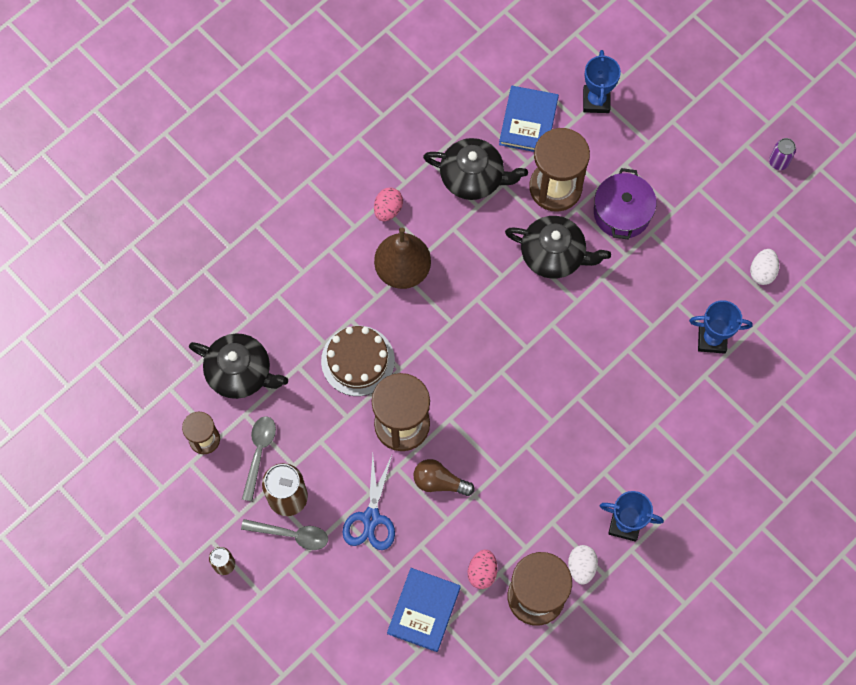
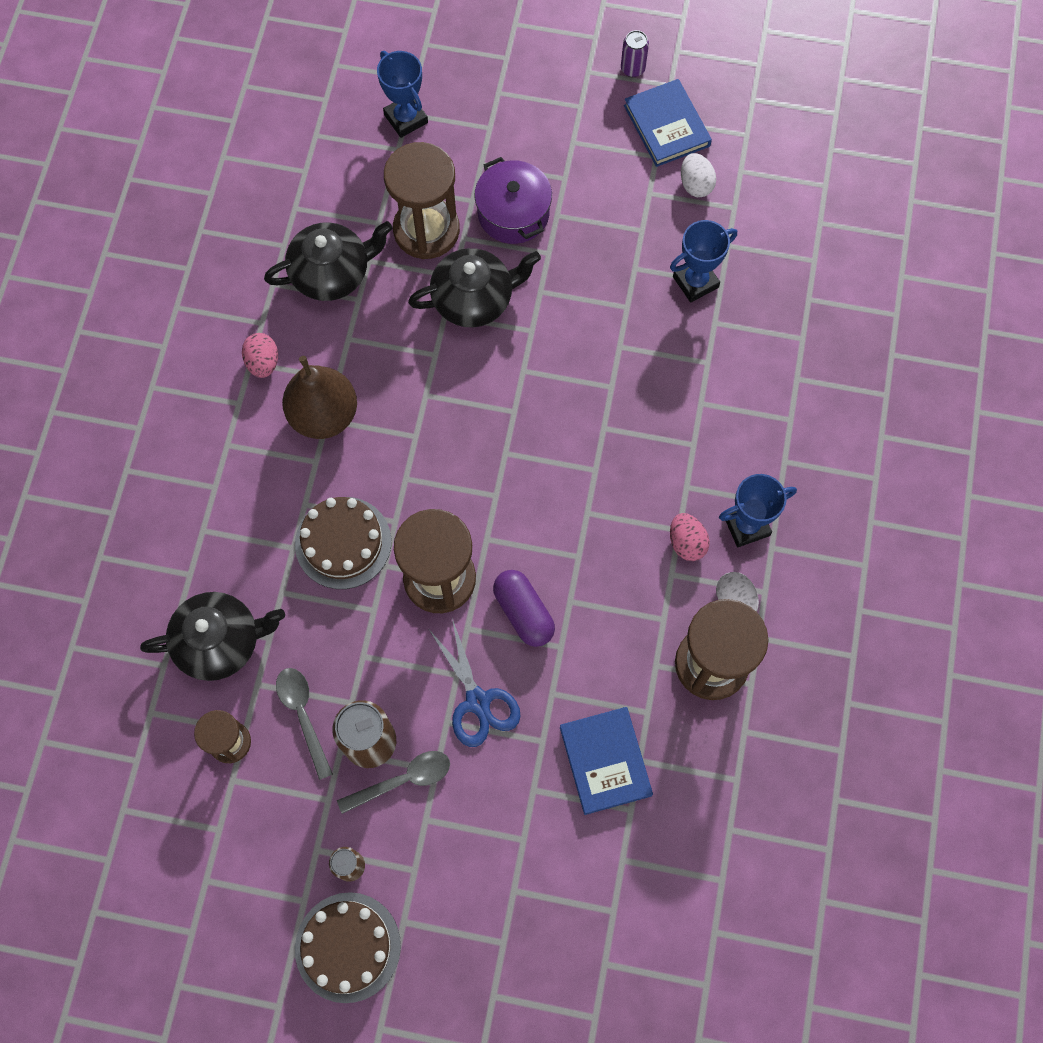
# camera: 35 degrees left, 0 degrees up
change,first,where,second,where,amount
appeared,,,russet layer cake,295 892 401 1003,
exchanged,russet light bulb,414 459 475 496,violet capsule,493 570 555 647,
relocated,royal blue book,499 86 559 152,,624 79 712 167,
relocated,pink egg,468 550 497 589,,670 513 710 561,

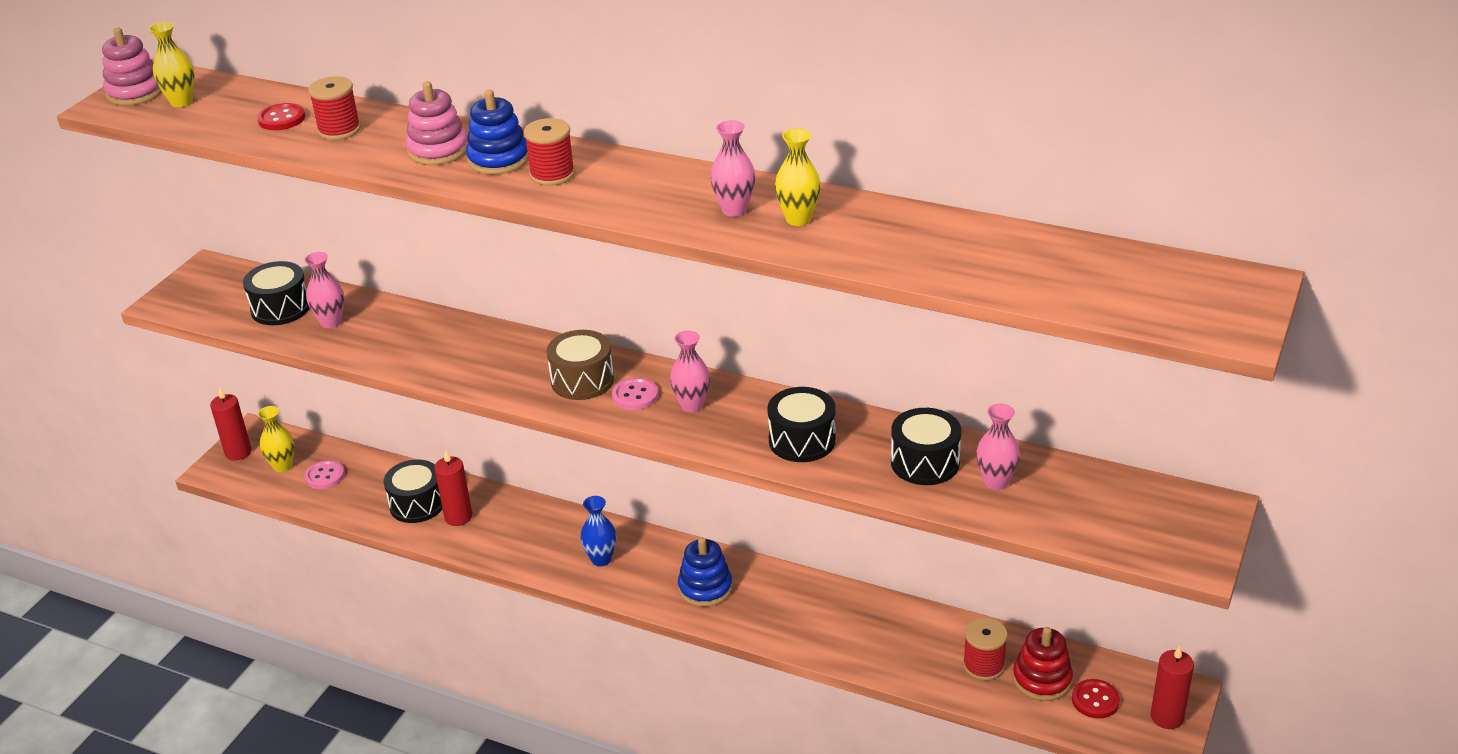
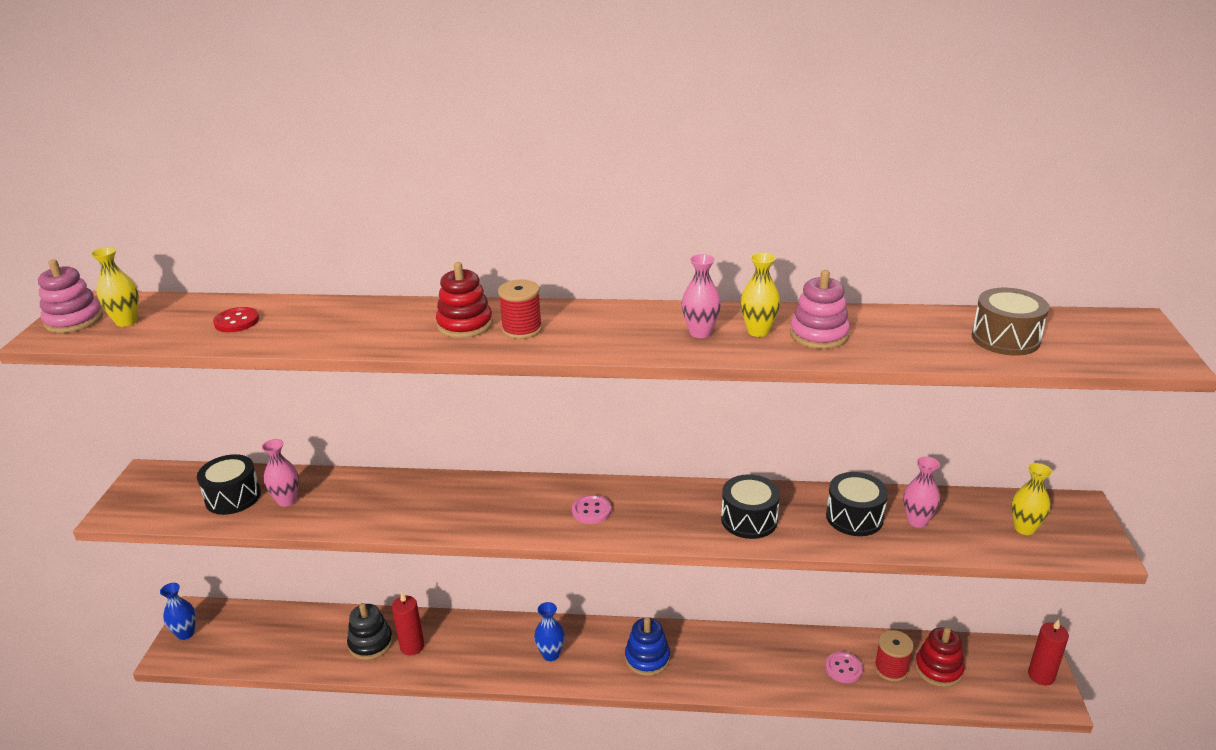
# camera: 20 degrees left, 5 degrees down
change,first,where,second,where,amount
exchanged,red candle,210 387 251 460,royal blue vase,160 583 196 640,
exchanged,black drum,384 459 442 523,black ring stacker,347 603 393 660,
colour,royal blue ring stacker,466 90 528 175,red ring stacker,436 262 493 338,
relocated,pink ring stacker,406 81 468 165,,790 270 850 349,
relocated,pink button,304 460 345 489,,825 652 863 683,
relocated,russet drum,547 330 614 400,,972 288 1049 356,
relocated,bright yellow vase,258 406 294 473,,1011 463 1052 535,
missing,red reel of thread,308 76 361 140,,,
missing,pink vase,670 331 710 413,,,
missing,red button,1072 679 1120 719,,,

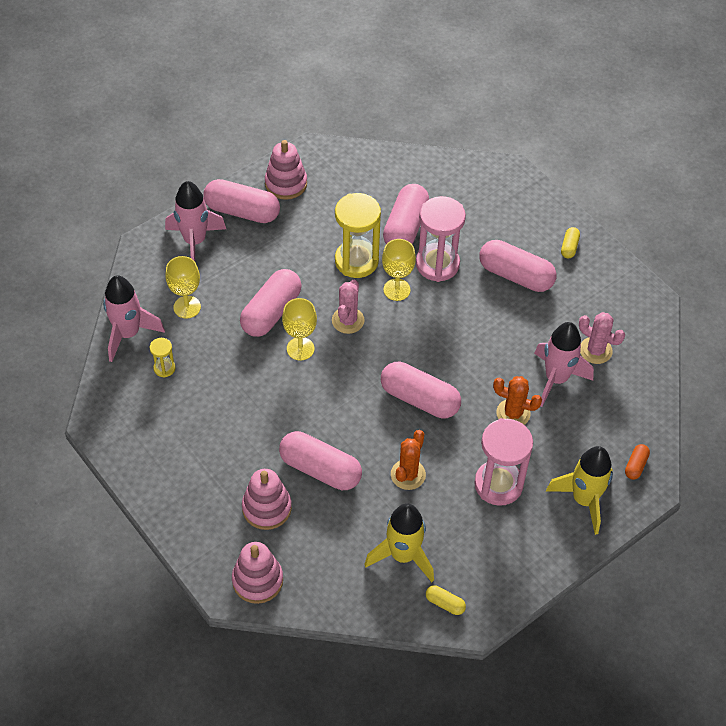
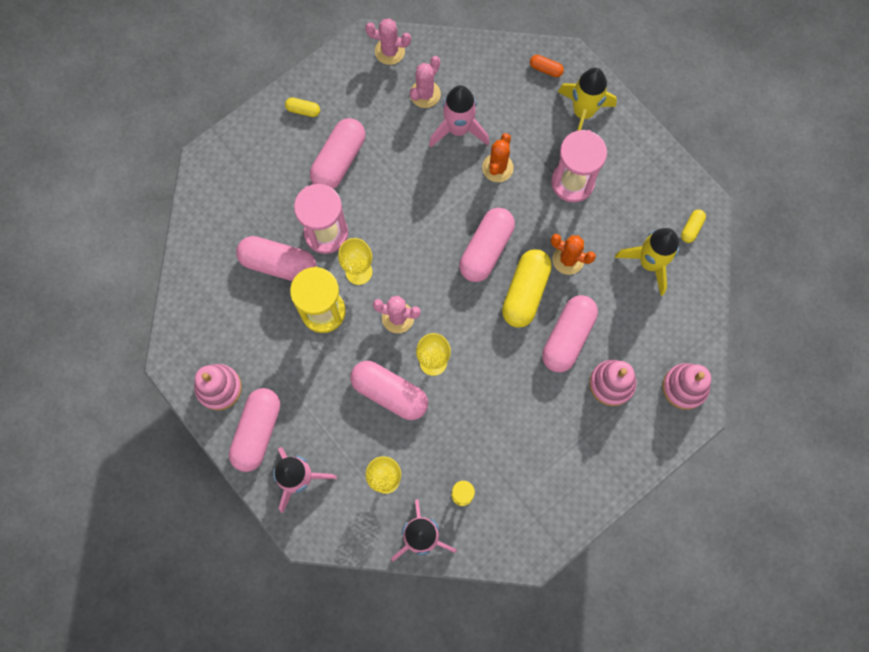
# camera: 90 degrees left, 20 degrees up
change,first,where,second,where,amount
appeared,,,pink cactus,365 18 411 65,
appeared,,,bright yellow capsule,502 249 552 328,

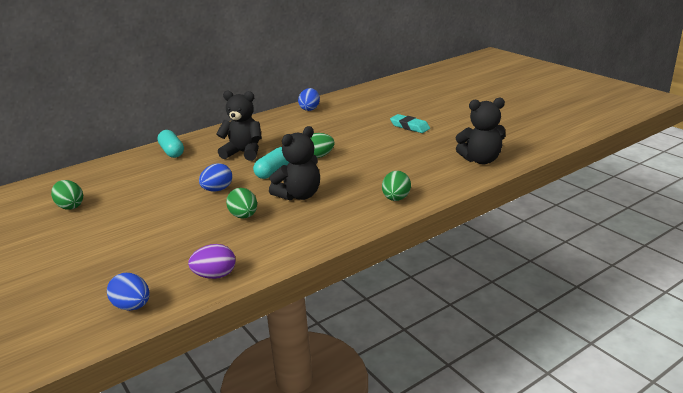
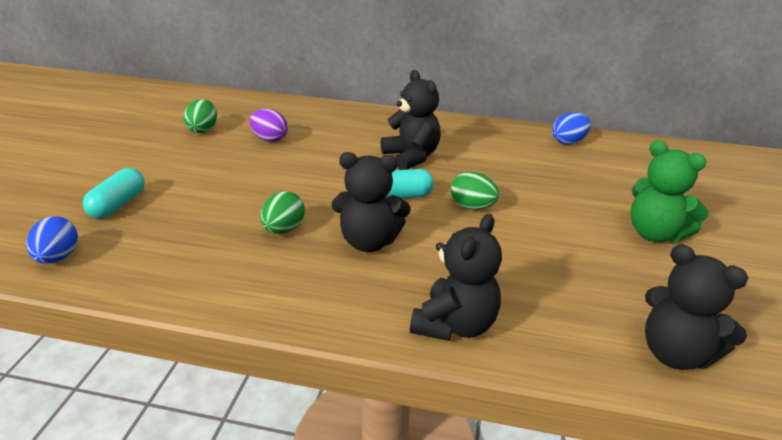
# camera: 45 degrees right, 5 degrees up
change,first,where,second,where,amount
relocated,aqua capsule,157 130 184 158,,83 168 145 219,
relocated,violet egg,188 244 236 279,,250 109 288 142,
exchanged,emerald egg,382 171 411 201,black teddy bear,410 214 502 341,
exchanged,aqua gum eraser,390 114 430 133,emerald teddy bear,631 140 709 243,
missing,royal blue egg,199 163 232 192,,,

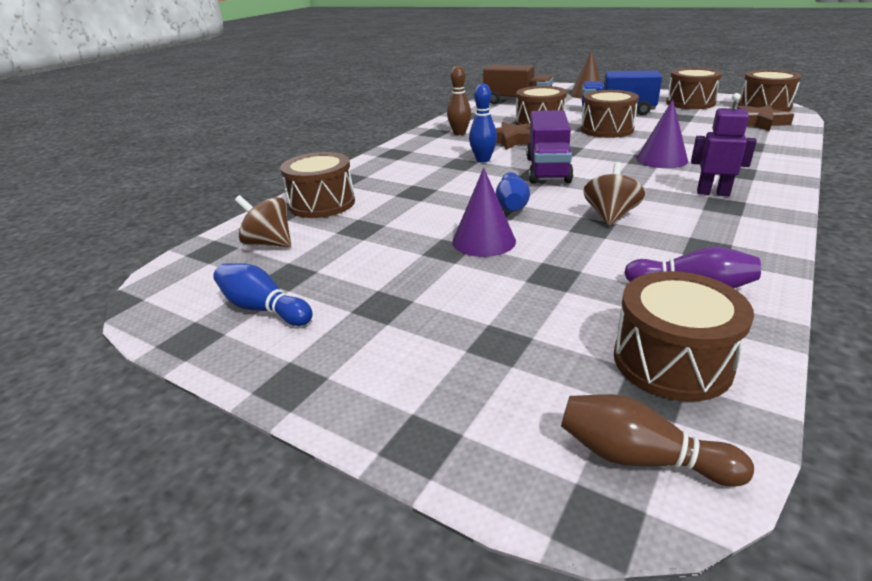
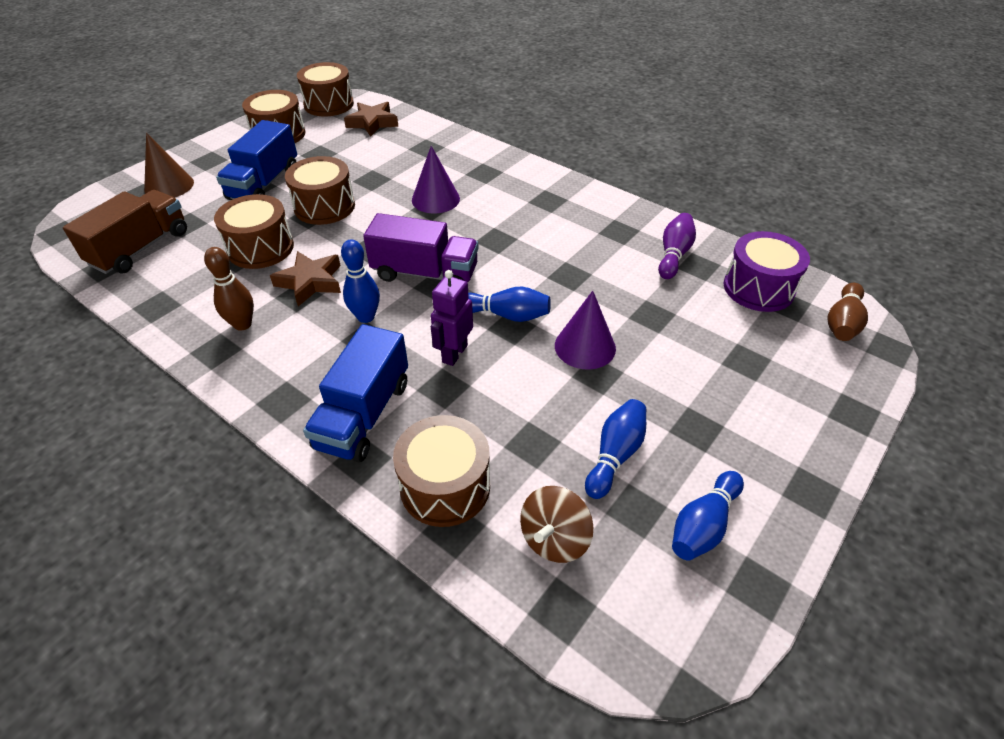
# camera: 85 degrees left, 15 degrees up
change,first,where,second,where,amount
appeared,,,royal blue lorry,303 324 408 462,
relocated,violet robot figure,691 93 757 196,,431 270 473 366,
appeared,,,royal blue tenpin,585 399 646 499,
colour,russet drum,614 271 754 402,violet drum,724 231 810 312,
missing,russet toy top,583 162 645 226,,,

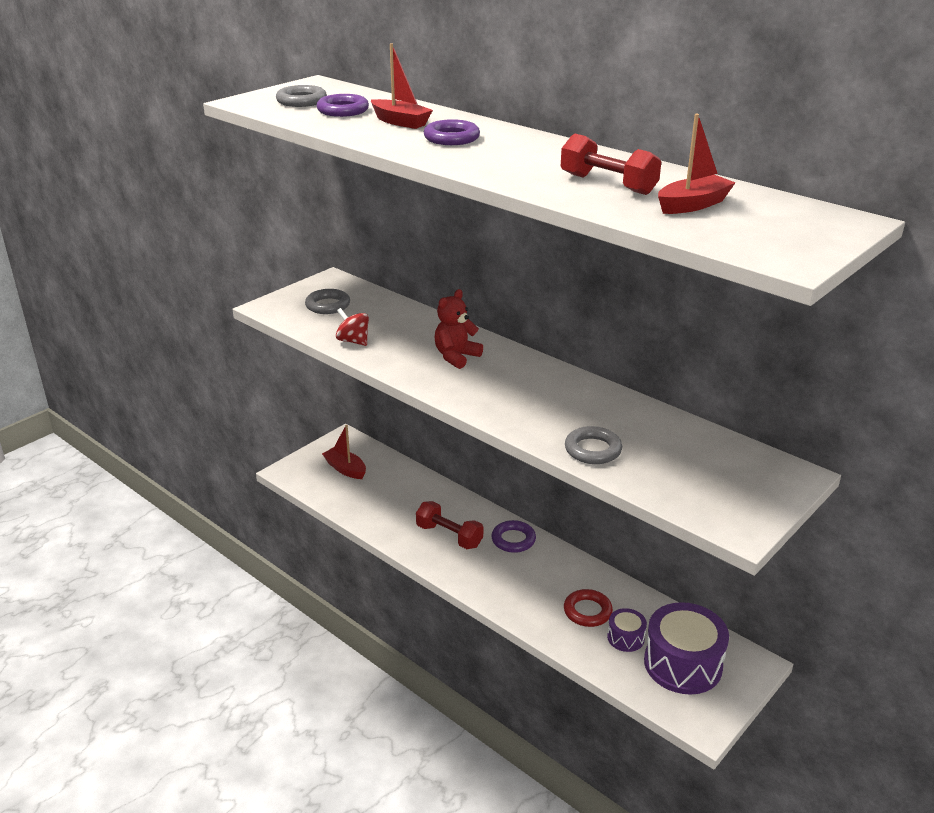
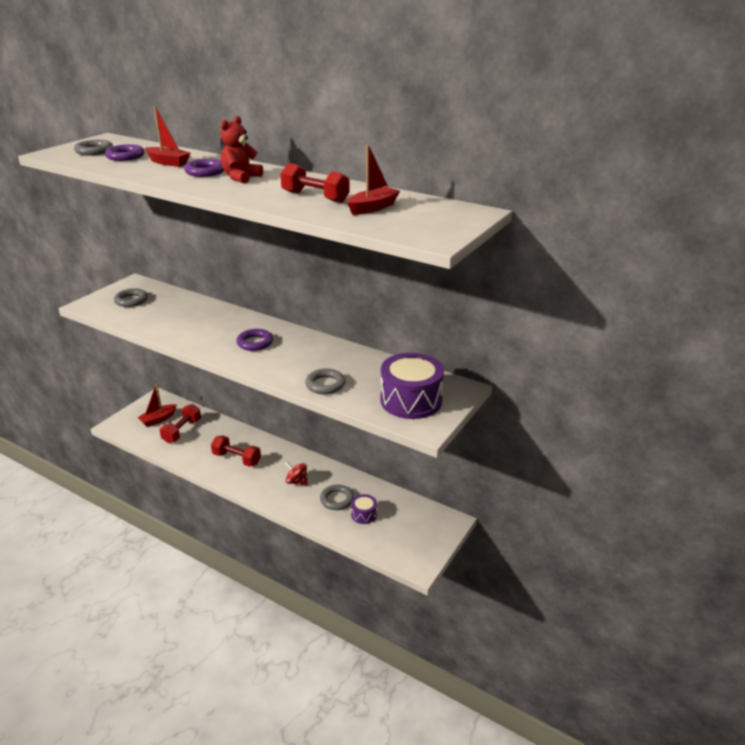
# camera: 10 degrees left, 0 degrees up
change,first,where,second,where,amount
spun,red boat,322 425 366 479,,137 384 177 427,75 degrees counterclockwise
appeared,,,red dumbbell,160 404 201 443,
relocated,red teddy bear,435 289 483 369,,221 116 263 184,
relocated,violet hoop,491 520 536 553,,236 329 273 351,
relocated,red toy top,336 308 369 346,,285 461 308 486,
colour,red hoop,564 589 613 627,ash-grey hoop,320 485 354 510,
relocated,violet drum,644 602 729 694,,380 353 444 419,

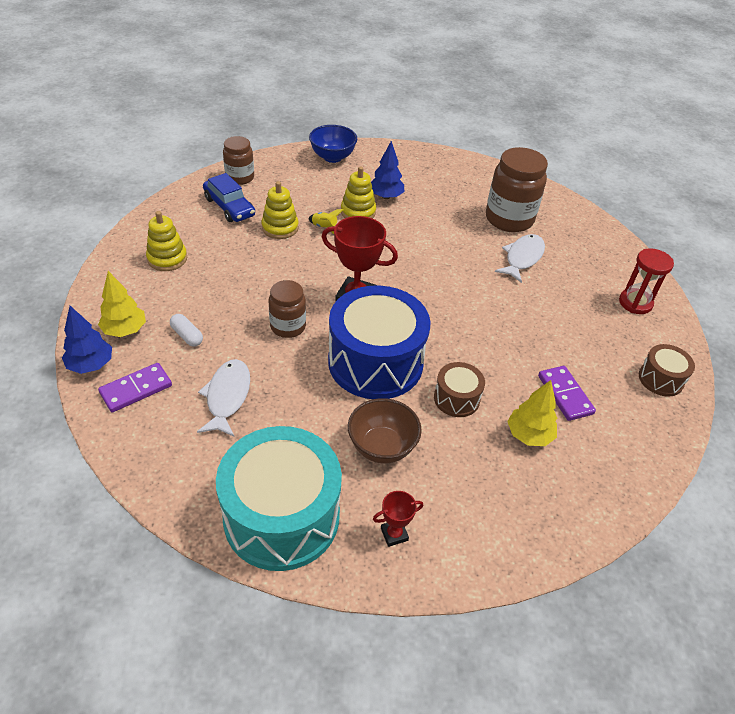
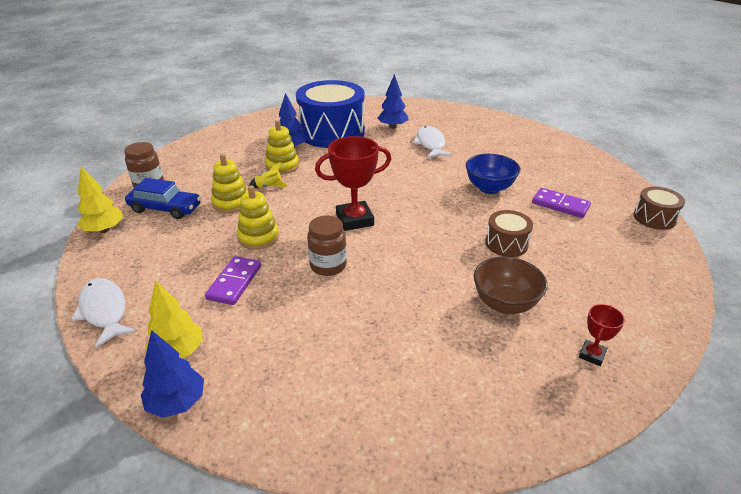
# camera: 35 degrees left, 10 degrees down
change,first,where,second,where,amount
relocated,snow-white fish,197 359 250 437,,71 278 137 348,
relocated,bright yellow tree,507 380 557 446,,77 167 123 233,
relocated,violet domino piece,98 363 172 412,,205 256 261 305,
relocated,bright yellow ring stacker,146 211 187 271,,237 185 279 250,
relocated,royal blue drum,328 285 431 399,,296 80 365 148,
exchanged,russet jar,486 147 548 232,royal blue tree,378 74 409 129,
relocated,royal blue deep dish,309 125 357 163,,466 154 520 194,
relocated,russet drum,639 344 695 397,,634 186 685 230,
missing,snow-white capsule,170 314 203 347,,,
missing,aqua drum,216 426 342 571,,,
missing,red sandglass,619 248 674 314,,,

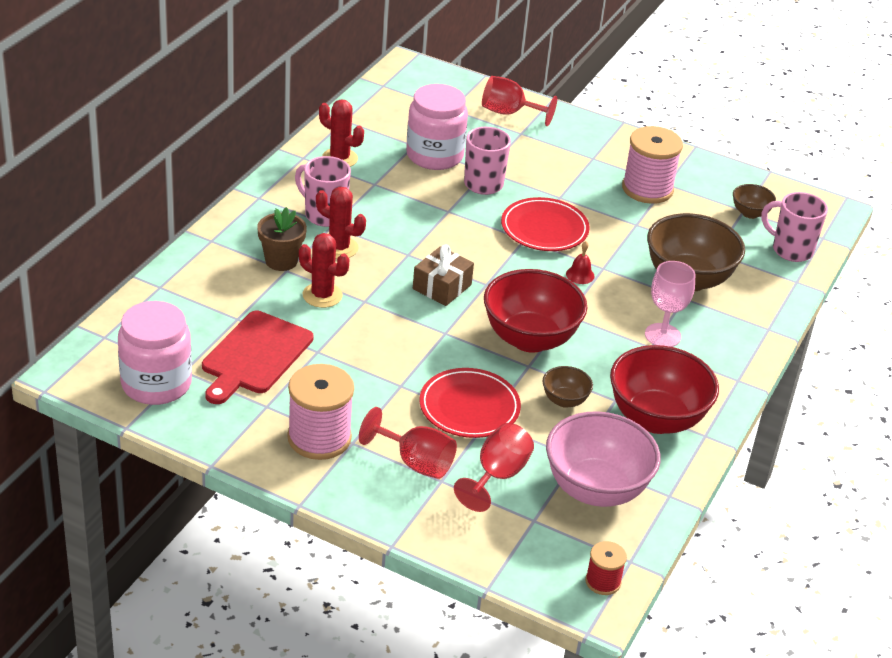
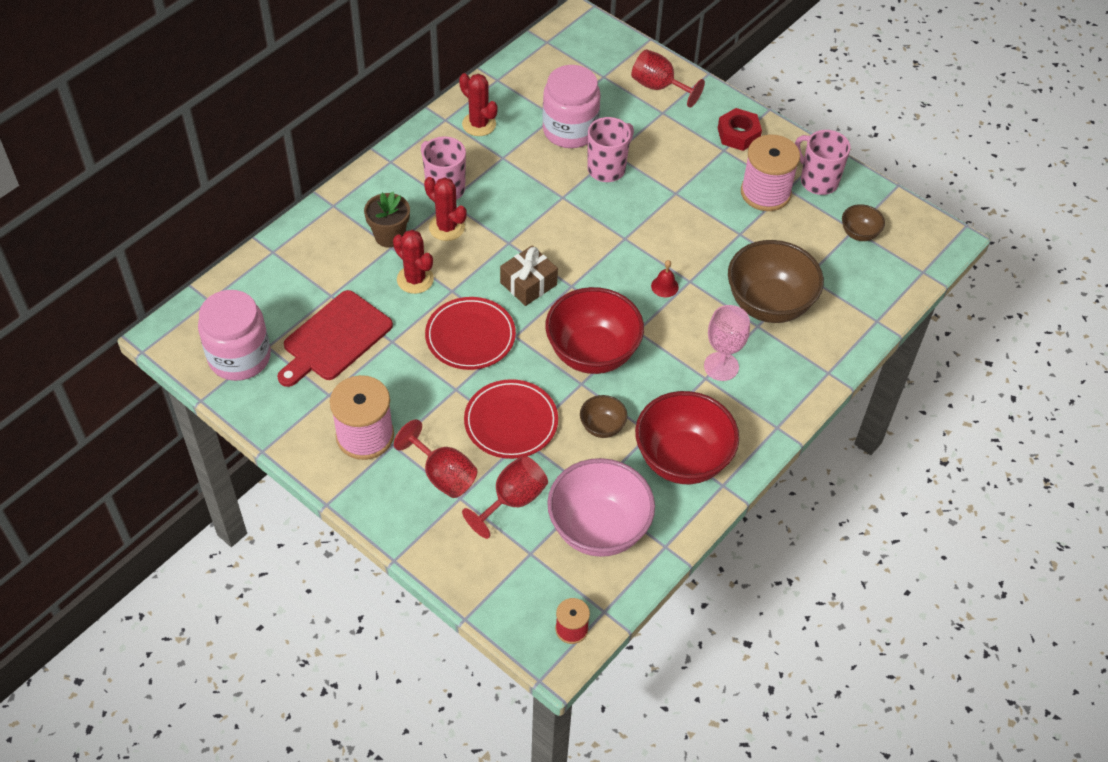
# camera: 15 degrees right, 15 degrees up
change,first,where,second,where,amount
relocated,red dinner plate,501 197 590 251,,425 297 516 370,
appeared,,,red hexagon nut,718 108 762 151,
relocated,pink tea mug,761 192 828 262,,795 130 851 195,

